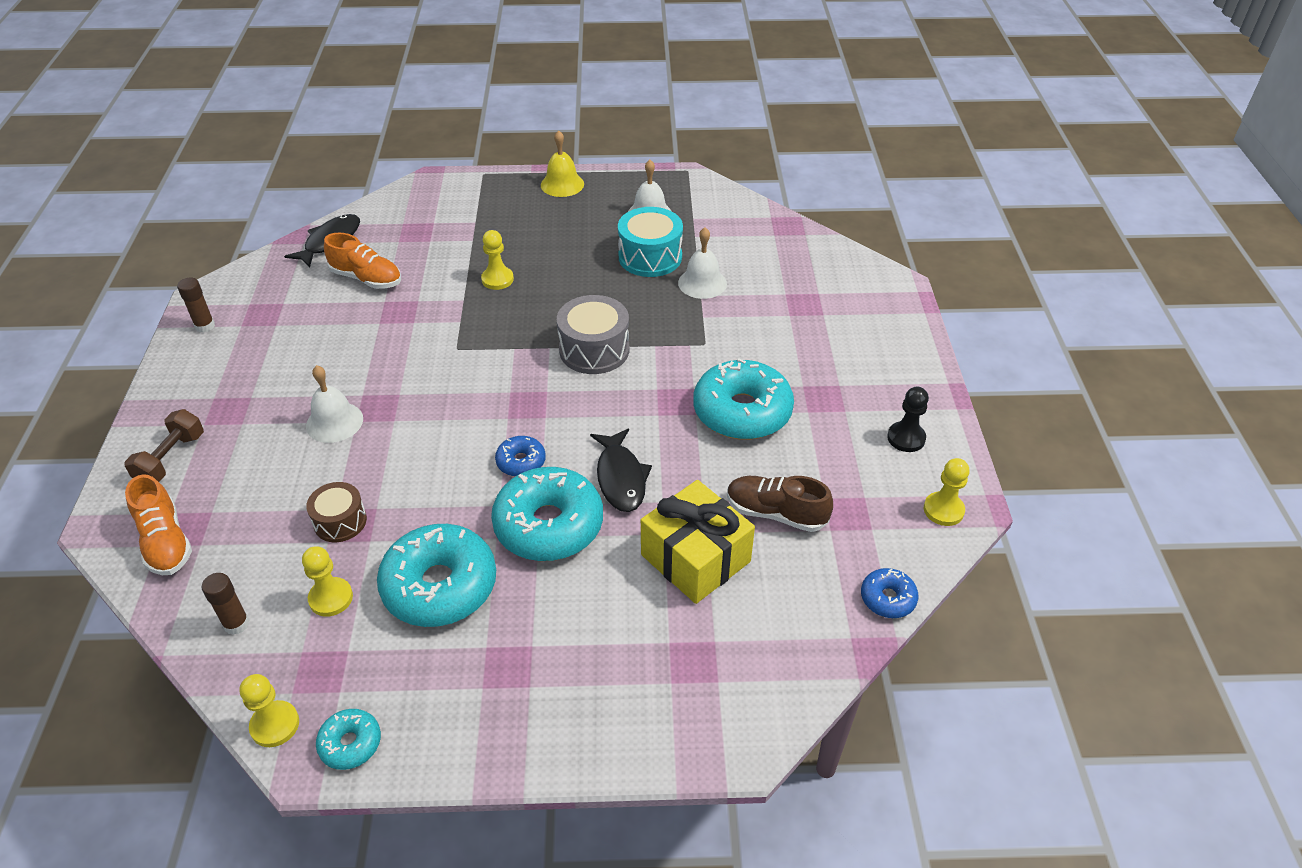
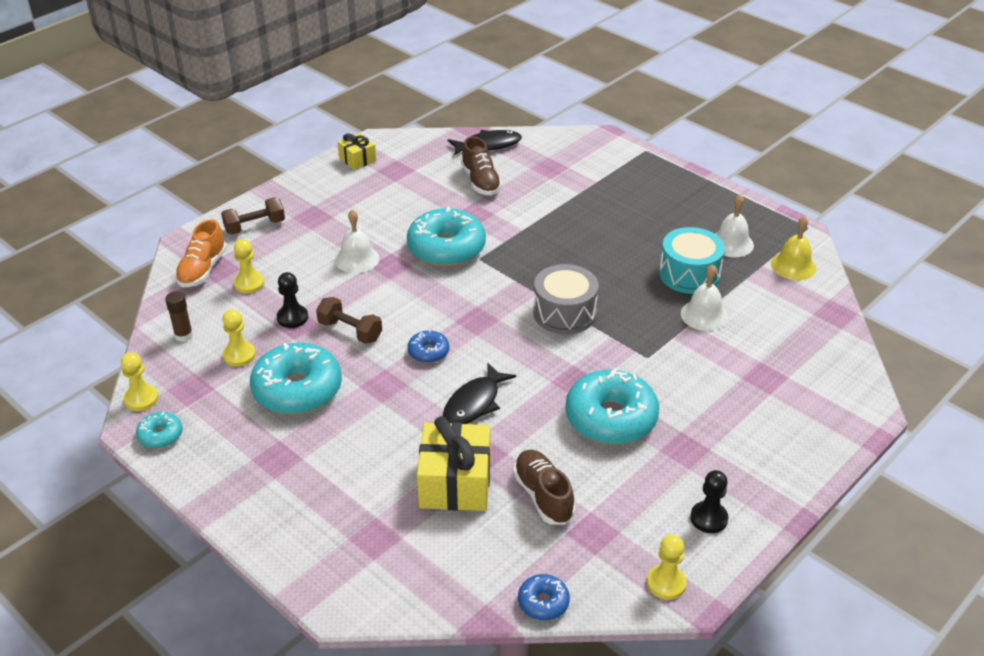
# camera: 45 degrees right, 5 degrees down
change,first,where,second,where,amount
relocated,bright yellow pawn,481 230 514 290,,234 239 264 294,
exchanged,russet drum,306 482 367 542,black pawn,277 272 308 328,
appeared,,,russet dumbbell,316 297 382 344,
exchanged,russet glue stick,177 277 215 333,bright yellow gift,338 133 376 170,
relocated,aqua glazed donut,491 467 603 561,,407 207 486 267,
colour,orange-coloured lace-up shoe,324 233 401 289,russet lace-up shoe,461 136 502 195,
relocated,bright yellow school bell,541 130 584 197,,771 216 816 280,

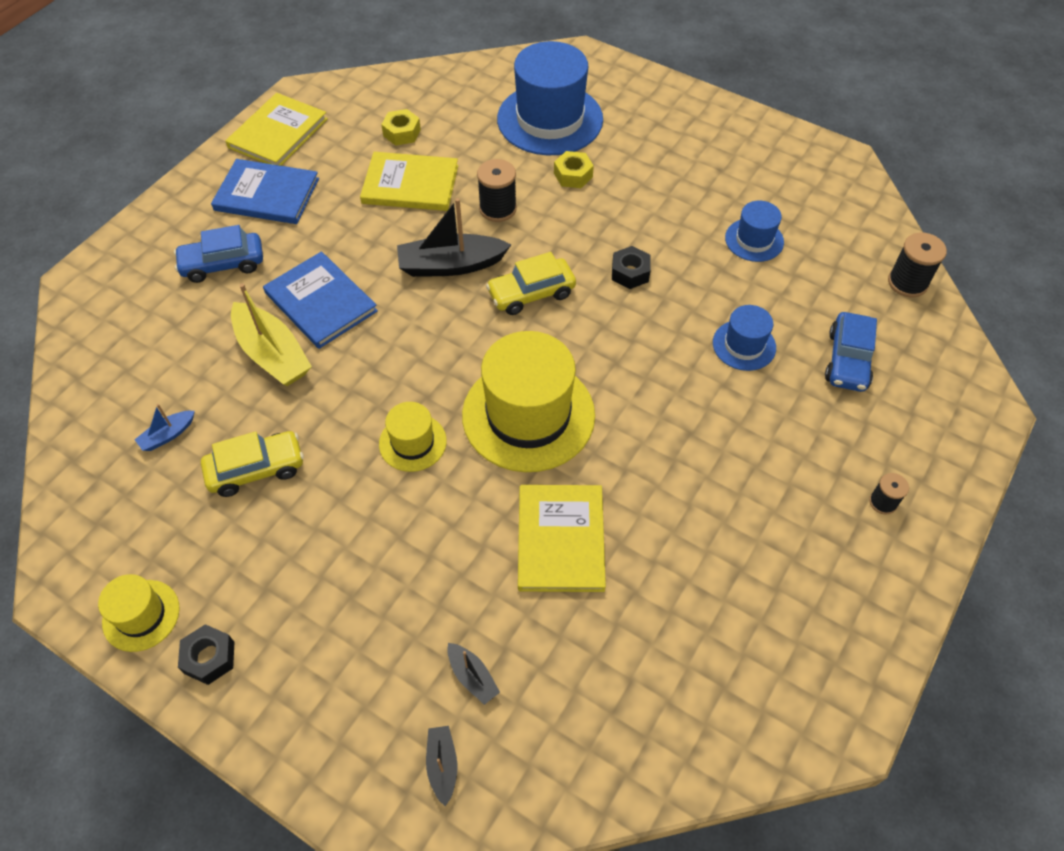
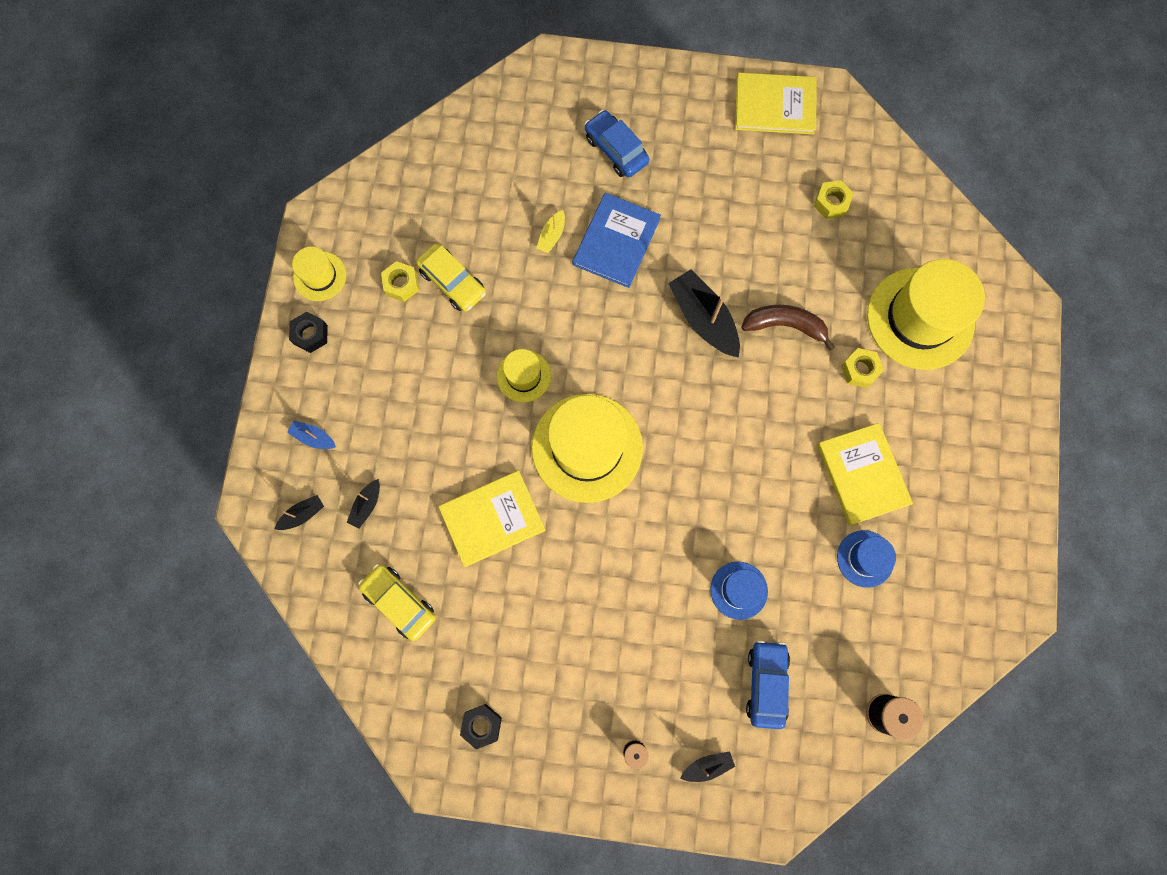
# camera: 65 degrees right, 20 degrees up
change,first,where,second,where,amount
relocated,royal blue boat,134 404 195 451,,287 420 336 449,
relocated,bright yellow toy car,486 252 576 315,,358 564 436 641,
appeared,,,bright yellow hexagon nut,381 261 419 302,
relocated,black hexagon nut,612 246 651 289,,460 704 502 749,
size,bright yellow boat,231 283 312 386,,536 210 565 253,x0.49
appeared,,,black boat,680 752 735 782,
exchanged,black reel of thread,477 159 517 222,russet banana fruit,741 305 835 351,
spun,royal blue toy car,825 312 877 392,,746 640 790 729,105 degrees clockwise
relocated,bright yellow book,360 152 458 211,,817 423 913 525,
colour,royal blue top hat,497 41 603 155,bright yellow top hat,867 259 985 370,
missing,royal blue book,211 159 319 224,,,

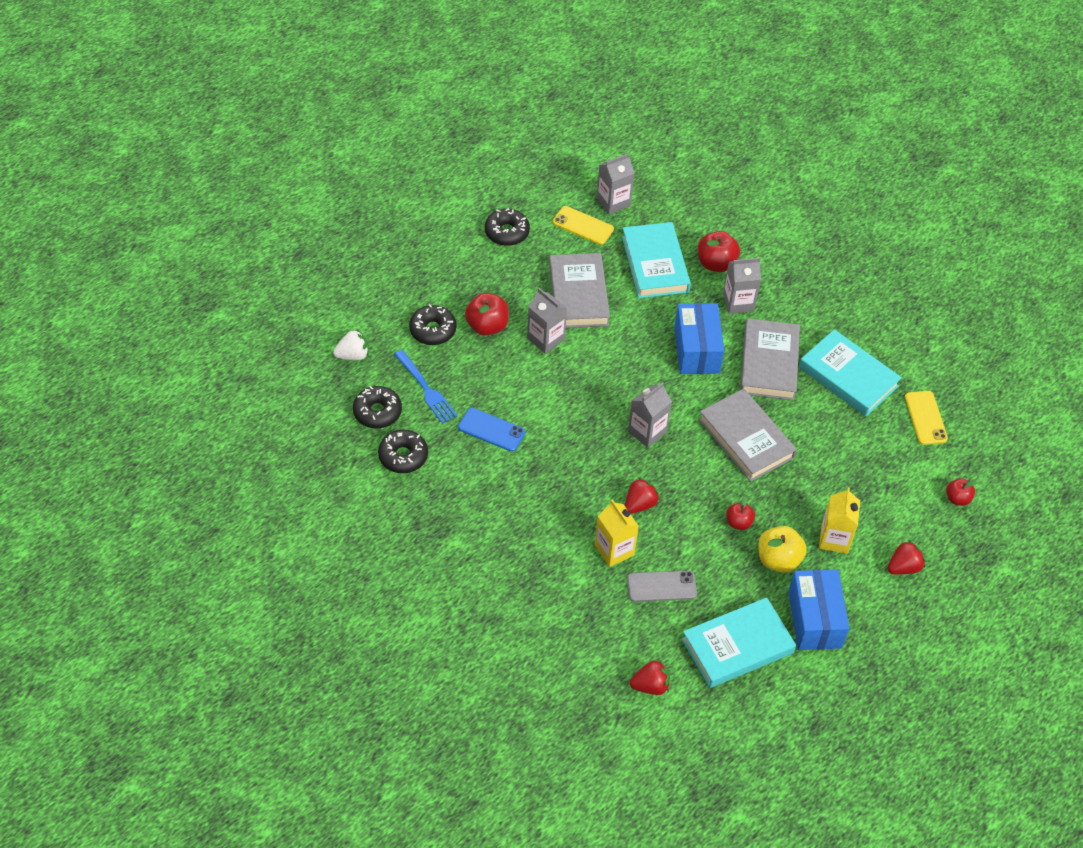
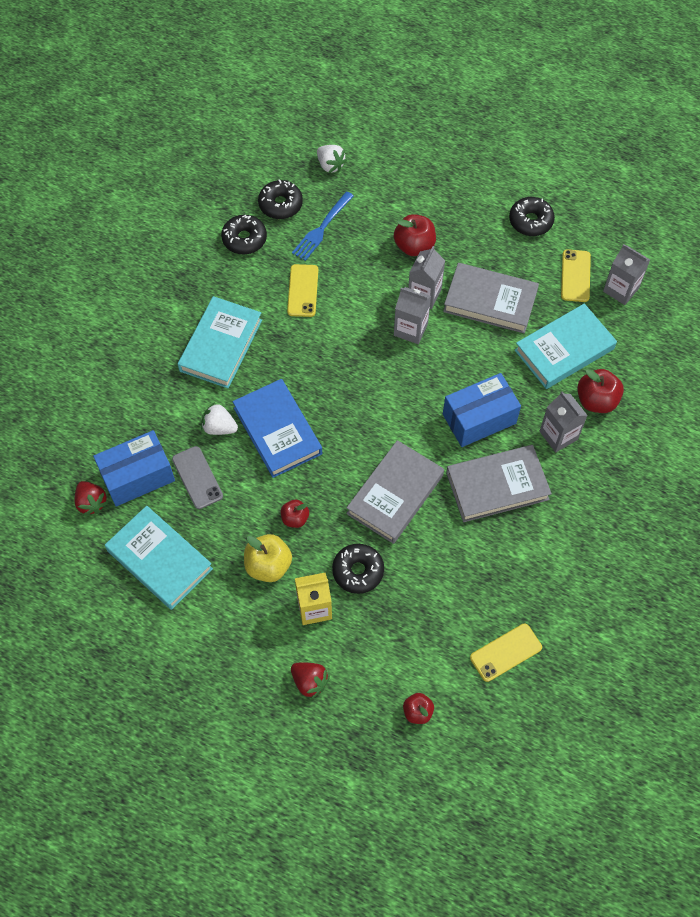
# camera: 70 degrees right, 10 degrees up
change,first,where,second,where,amount
relocated,royal blue package,788 569 850 650,,93 430 175 506,
relocated,aqua book,799 329 902 416,,178 296 262 388,
exchanged,bright yellow milk carton,595 499 639 567,snow-white toy strawberry,201 402 238 435,
exchanged,red toy strawberry,625 477 660 514,royal blue book,233 379 322 478,
colour,royal blue phone,458 408 526 452,bright yellow phone,287 264 318 317,
relocated,black glazed donut,409 304 457 345,,332 544 384 594,
relocated,ash-grey milk carton,628 382 672 448,,394 287 431 344,
spun,ash-grey book,549 253 610 328,,443 263 539 333,45 degrees clockwise

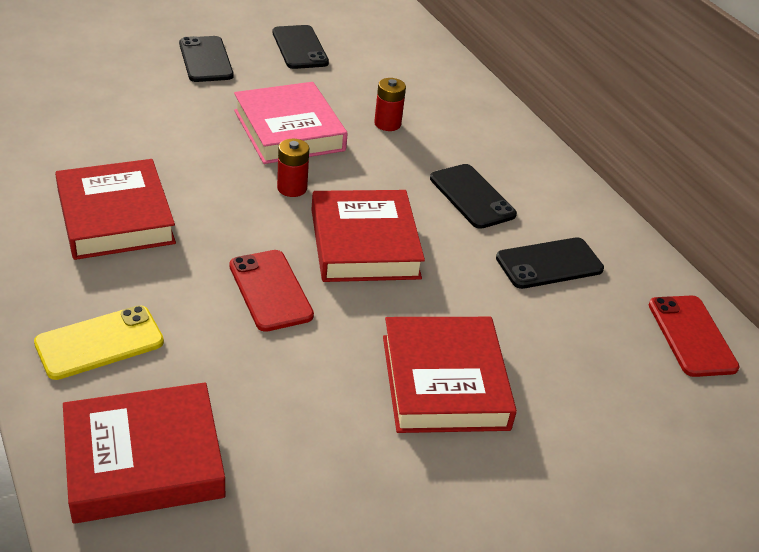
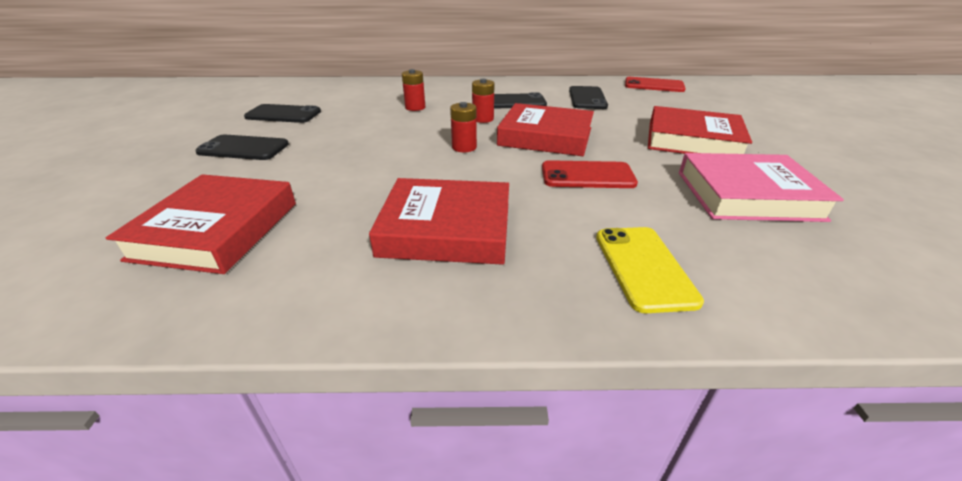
# camera: 60 degrees left, 5 degrees down
change,first,where,second,where,amount
relocated,red book,63 383 226 524,,106 174 296 274,
appeared,,,red AA battery,472 78 494 123,
relocated,pink book,234 82 348 164,,679 153 844 222,

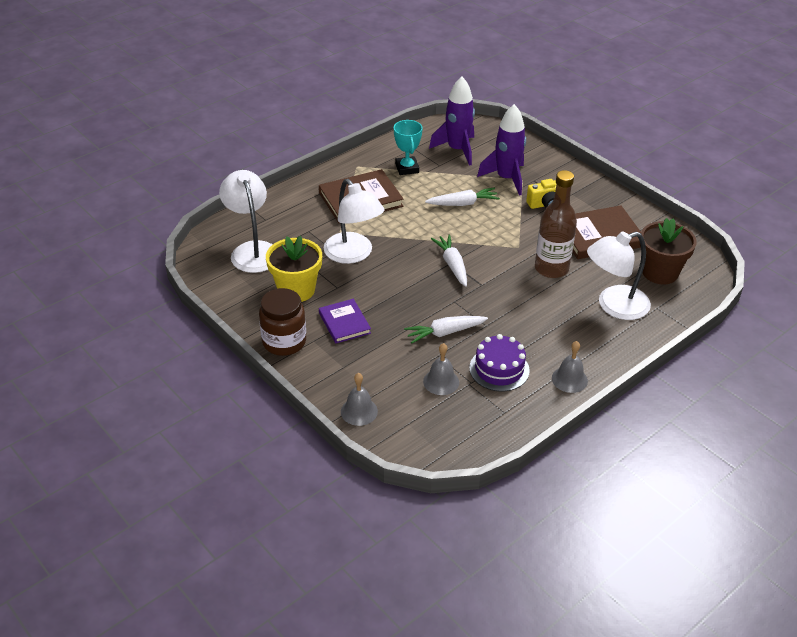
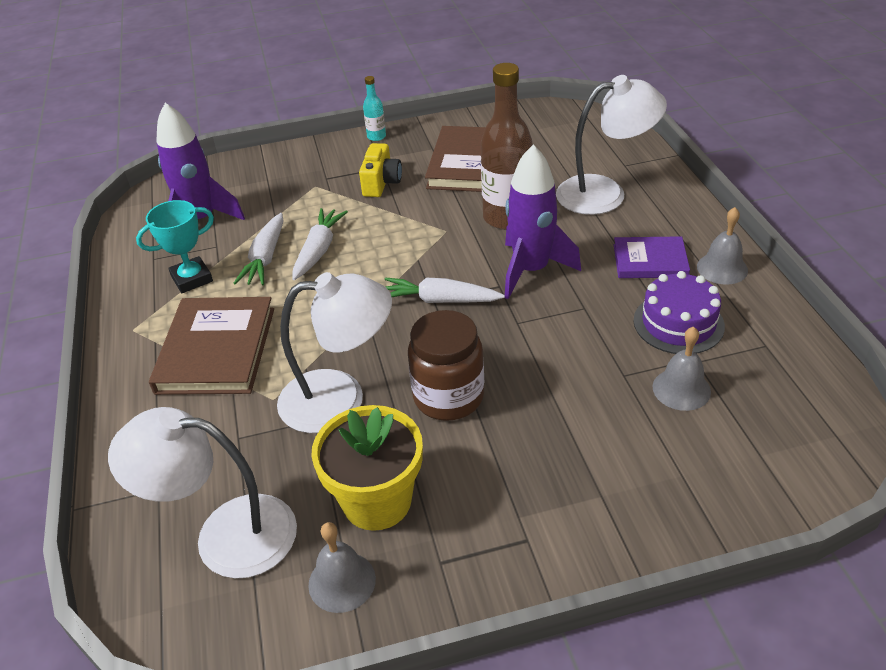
# camera: 60 degrees left, 0 degrees up
change,first,where,second,where,amount
spun,aqua prize cup,394 120 423 175,,136 200 214 293,45 degrees counterclockwise
relocated,snow-white root vegetable,404 316 488 344,,234 213 283 286,
relocated,ash-grey school bell,341 373 378 426,,308 522 376 613,
appeared,,,aqua flask,363 76 386 141,
relocated,russet jar,259 288 306 356,,408 310 484 421,
relocated,violet rocket,477 104 526 196,,505 144 581 299,
spun,snow-white desk lamp,587 231 651 320,,556 75 667 215,105 degrees counterclockwise
relocated,violet book,319 299 371 343,,614 236 690 278,
missing,russet plant pot,640 218 697 284,,,

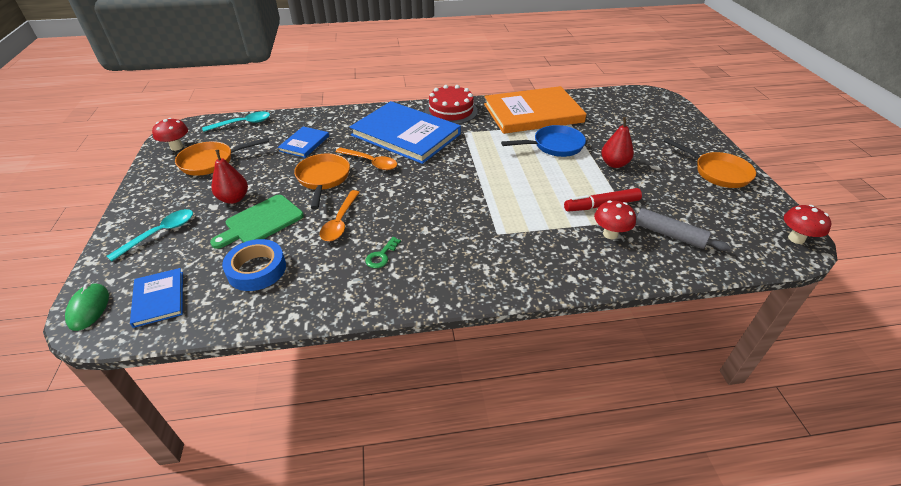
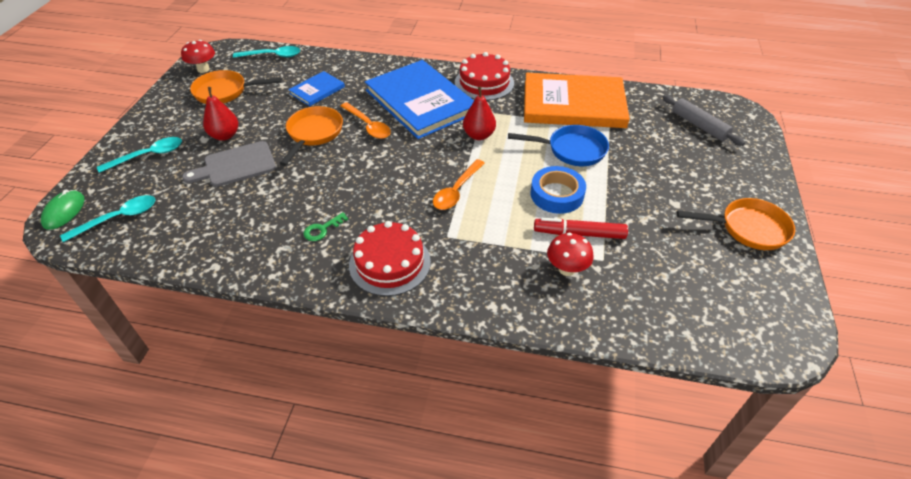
# camera: 20 degrees right, 5 degrees up
change,first,where,second,where,amount
exchanged,royal blue book,130 268 183 328,aqua spoon,60 195 155 242,
colour,emerald bread board,210 195 304 249,ash-grey bread board,182 141 276 187,
appeared,,,red layer cake,349 221 431 296,
relocated,orange-coloured spoon,320 190 360 241,,433 159 485 210,
relocated,red pear,601 117 634 168,,463 87 496 140,
relocated,royal blue sticky tape,222 239 286 291,,530 166 586 214,
relocated,ash-grey pastry roller,635 208 731 251,,662 95 745 146,
spun,orange-coloured pan,664 138 756 188,,677 198 795 250,60 degrees counterclockwise
missing,red toadstool,784 205 831 244,,,

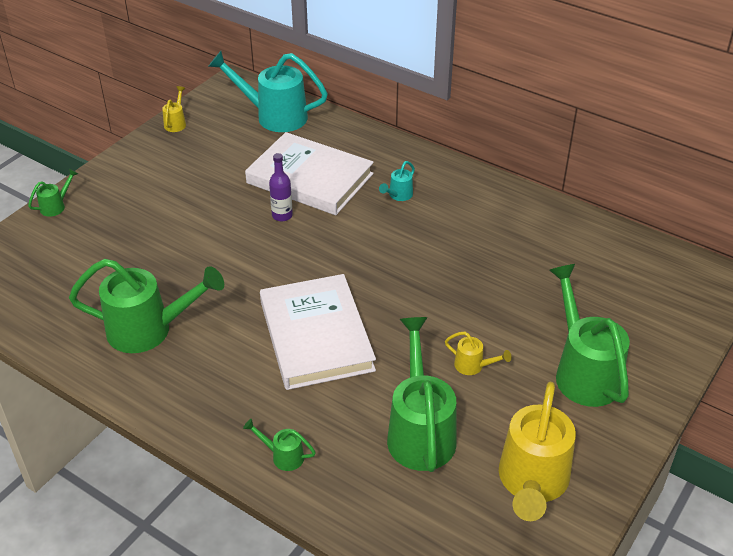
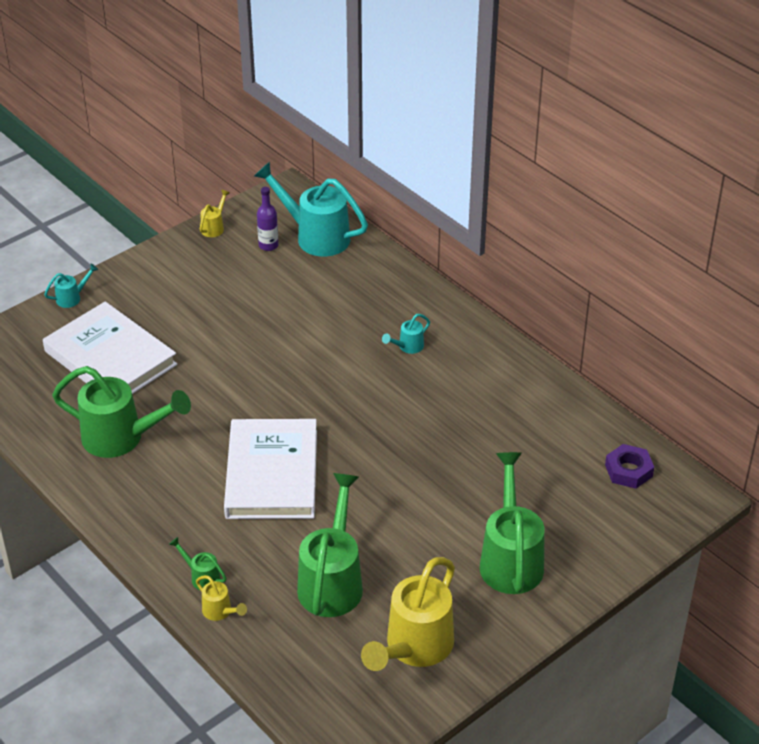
# camera: 15 degrees right, 0 degrees up
change,first,where,second,where,amount
relocated,snow-white book,245 132 374 215,,43 301 177 394,
colour,emerald sprinkling can,28 169 78 217,aqua sprinkling can,44 264 99 308,
relocated,bright yellow sprinkling can,445 332 512 375,,196 575 247 621,
relocated,violet flask,269 153 293 222,,257 187 278 251,
appeared,,,violet hexagon nut,605 444 654 489,

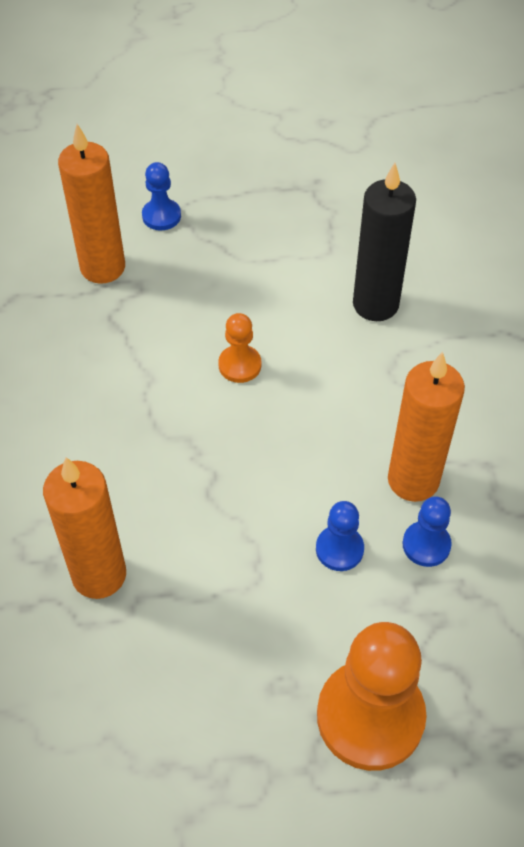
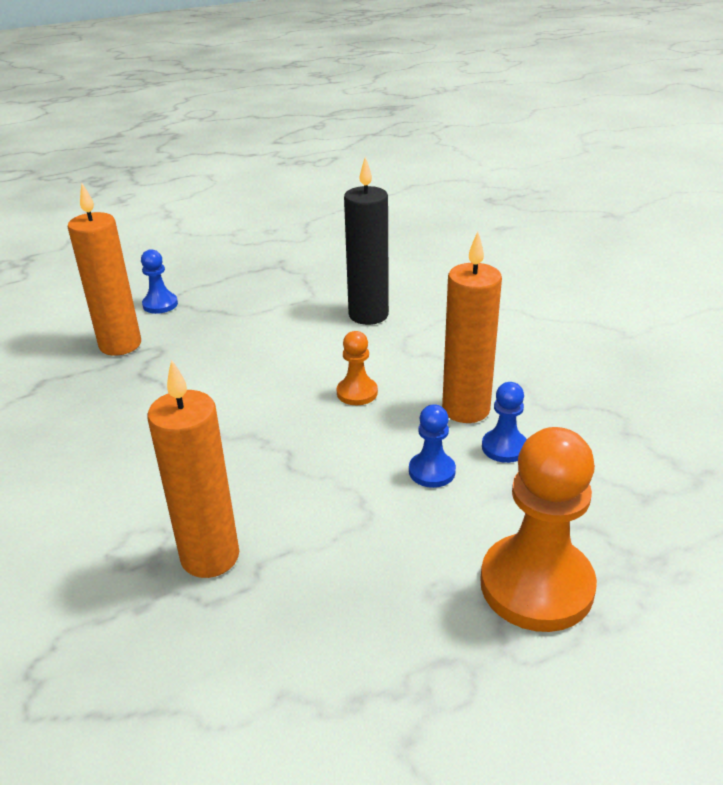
# camera: 20 degrees left, 20 degrees down
change,first,where,second,where,amount
relocated,orange-coloured pawn,218 313 261 383,,337 331 378 405,

